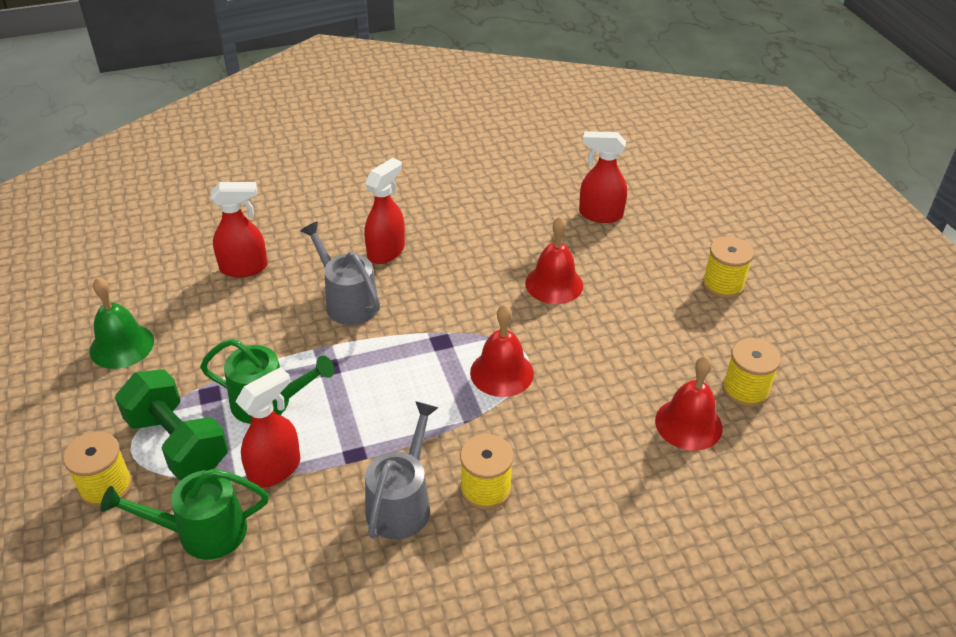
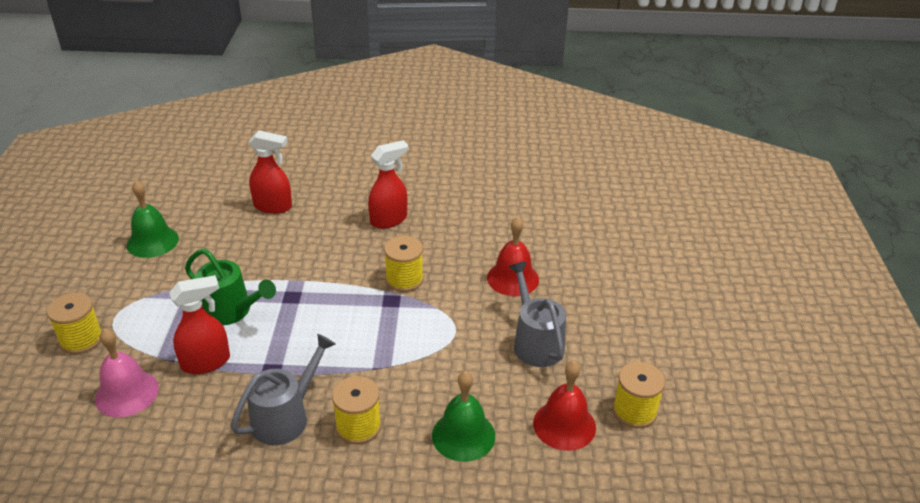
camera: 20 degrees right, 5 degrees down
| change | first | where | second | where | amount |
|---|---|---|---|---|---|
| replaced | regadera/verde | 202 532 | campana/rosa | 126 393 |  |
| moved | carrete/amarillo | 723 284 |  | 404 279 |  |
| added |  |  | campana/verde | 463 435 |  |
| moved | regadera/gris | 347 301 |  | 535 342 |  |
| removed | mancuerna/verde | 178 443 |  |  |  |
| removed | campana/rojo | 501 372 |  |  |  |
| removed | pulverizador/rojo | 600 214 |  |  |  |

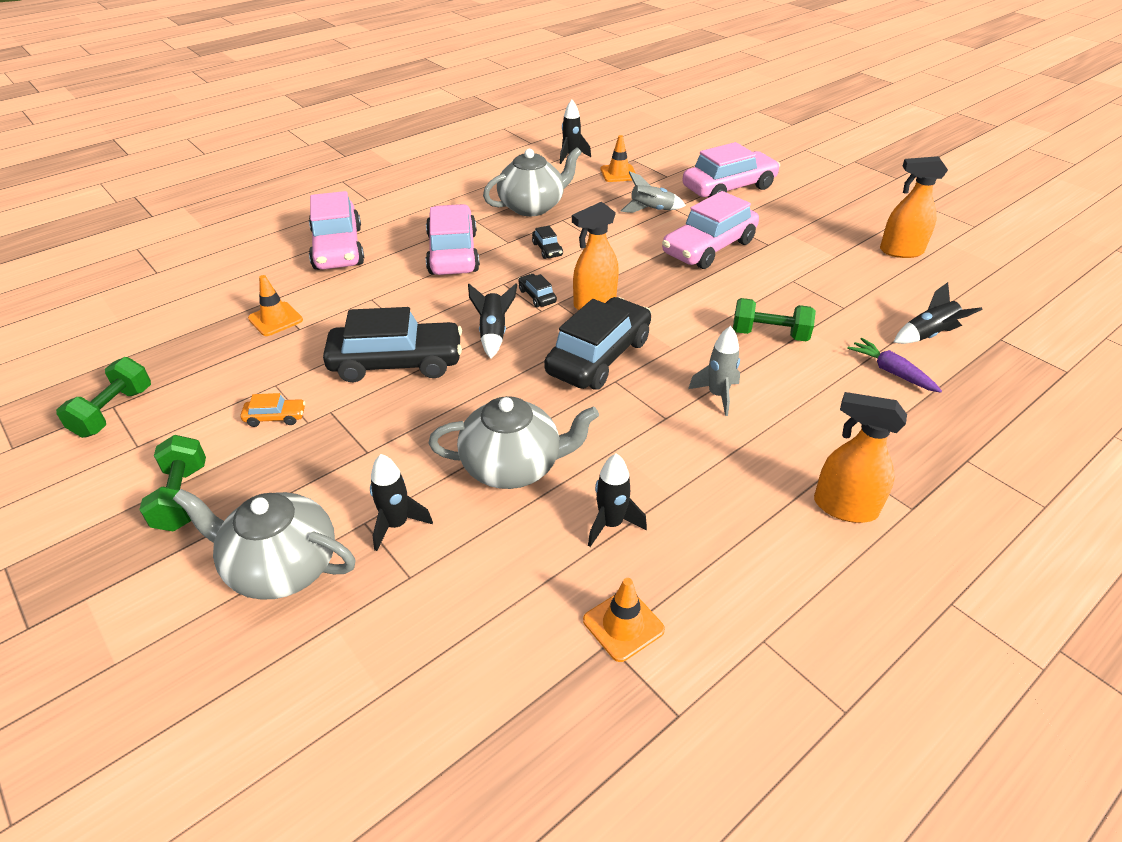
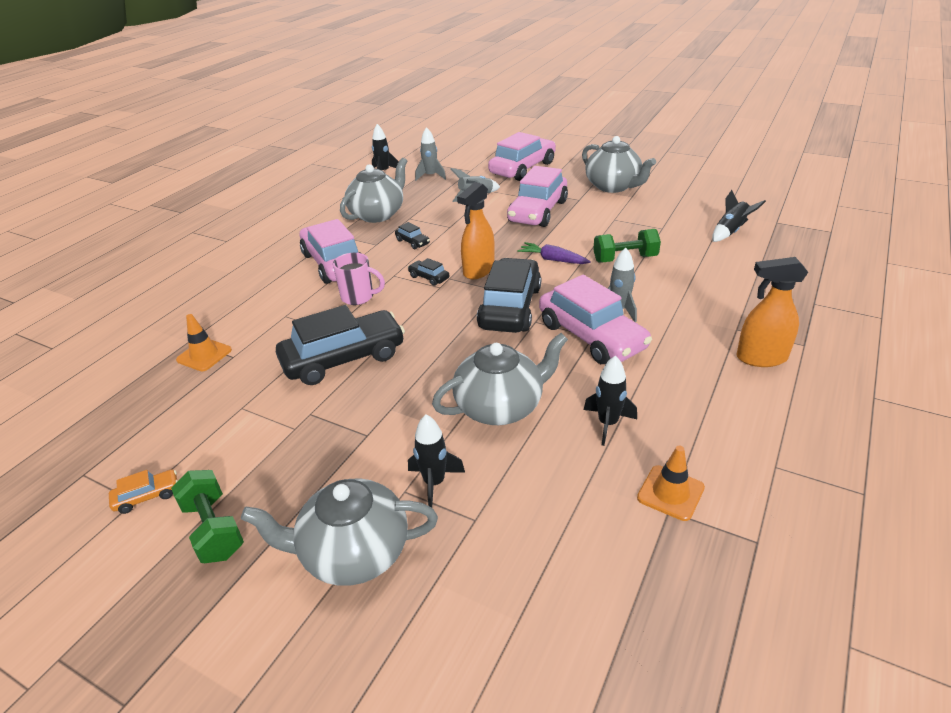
camera: 20 degrees left, 5 degrees down
| change | first | where | second | where | amount |
|---|---|---|---|---|---|
| moved | coche/naranja | 275 417 |  | 147 496 |  |
| added |  |  | taza/rosa | 359 297 |  |
| replaced | cono de tráfico/naranja | 618 173 | cohete/gris | 431 176 |  |
| moved | zanahoria/morado | 891 372 |  | 553 260 |  |
| moved | coche/rosa | 338 248 |  | 591 336 |  |
| added |  |  | tetera/gris | 613 186 |  |
| removed | mancuerna/verde | 113 412 |  |  |  |
| removed | cohete/negro | 493 333 |  |  |  |
| removed | pulverizador/naranja | 900 251 |  |  |  |

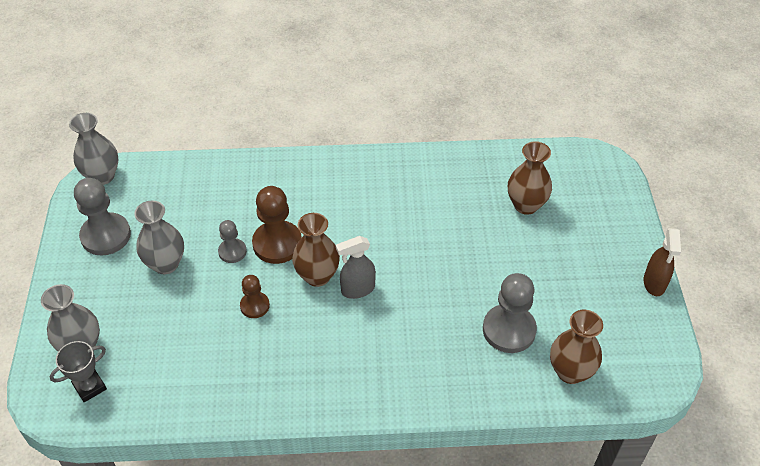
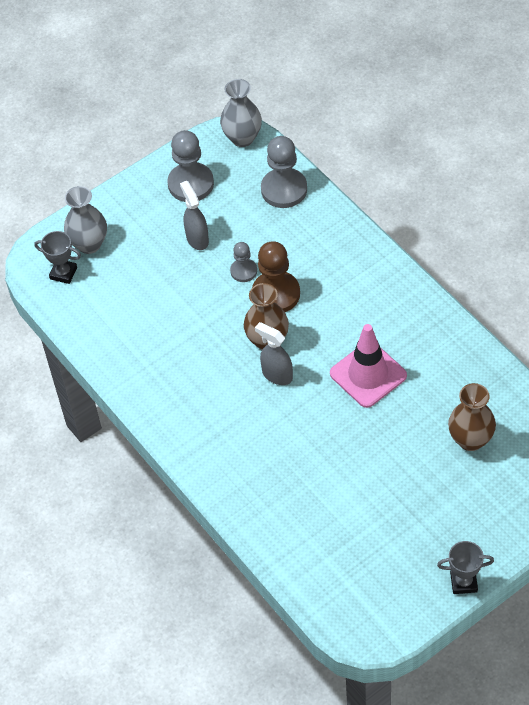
camera: 60 degrees right, 5 degrees up
| change | first | where | second | where | amount |
|---|---|---|---|---|---|
| replaced | florero/gris | 166 264 | pulverizador/gris | 197 239 |  |
| moved | peón/gris | 509 330 |  | 284 189 |  |
| added |  |  | cono de tráfico/rosa | 368 374 |  |
| replaced | pulverizador/marrón | 654 283 | trofeo/gris | 463 582 |  |
| removed | peón/marrón | 255 306 |  |  |  |
| removed | florero/marrón | 570 371 |  |  |  |

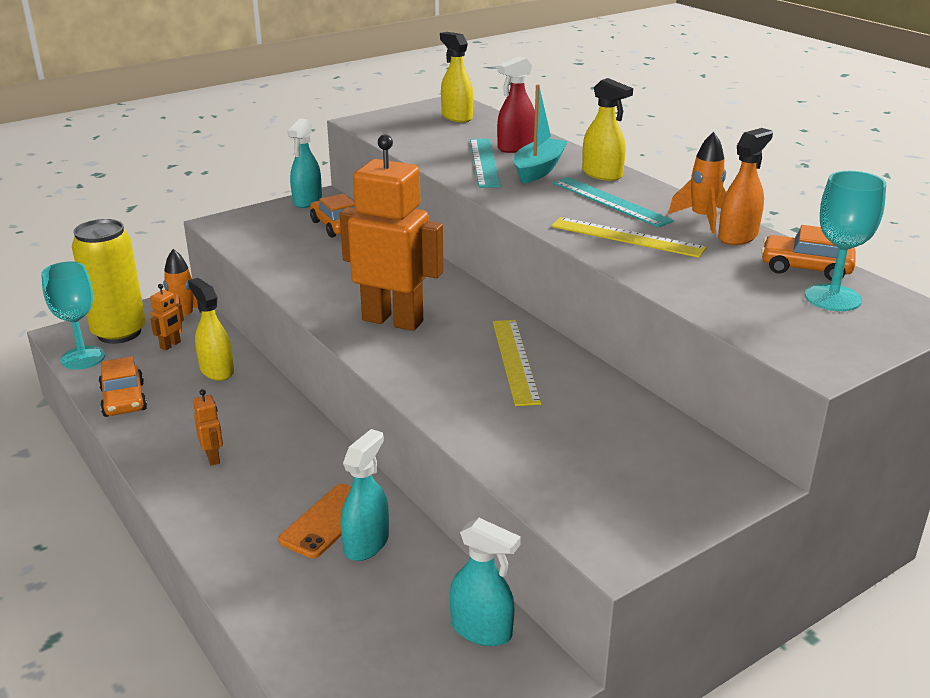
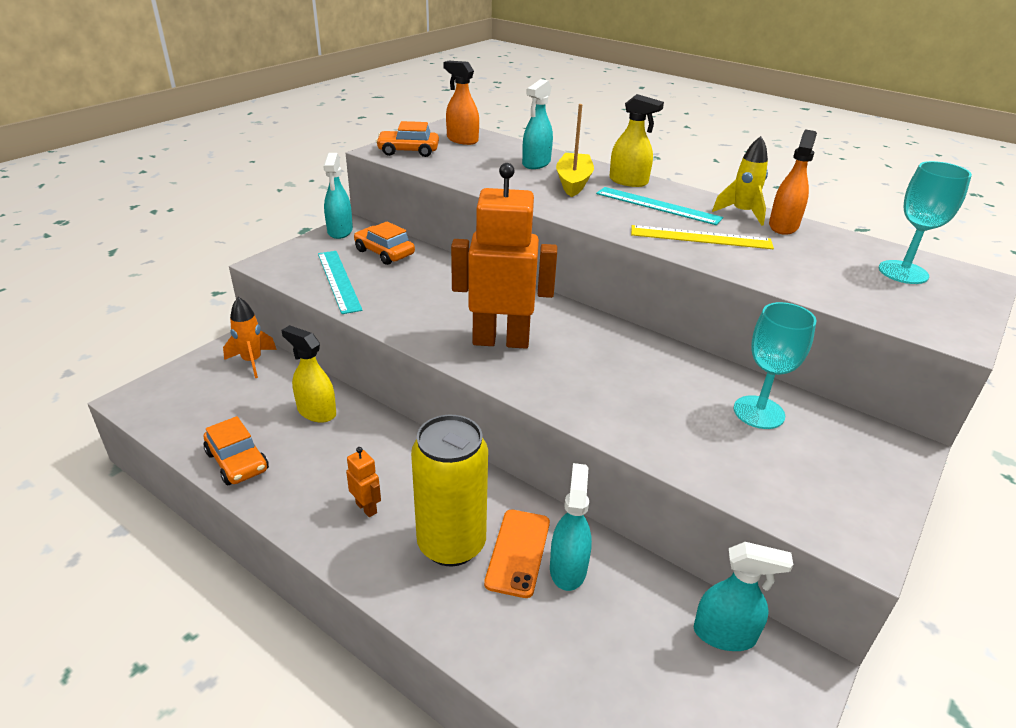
camera: 20 degrees left, 5 degrees up
| change | first | where | second | where | amount |
|---|---|---|---|---|---|
| moved | regla/turquesa | 484 162 |  | 338 281 |  |
| moved | coche/naranja | 805 268 |  | 408 151 |  |
| moved | lata/amarillo | 119 332 |  | 451 544 |  |
| recoloured | pulverizador/amarillo | 456 117 | pulverizador/naranja | 462 140 |  |
| recoloured | pulverizador/rojo | 515 147 | pulverizador/turquesa | 536 163 |  |
| recoloured | barco/turquesa | 538 170 | barco/amarillo | 573 182 |  |
| recoloured | cohete/naranja | 702 218 | cohete/amarillo | 742 213 |  |
| moved | copa/turquesa | 83 358 |  | 758 412 |  |
| removed | robot/naranja | 170 345 |  |  |  |
| removed | regla/amarillo | 515 360 |  |  |  |

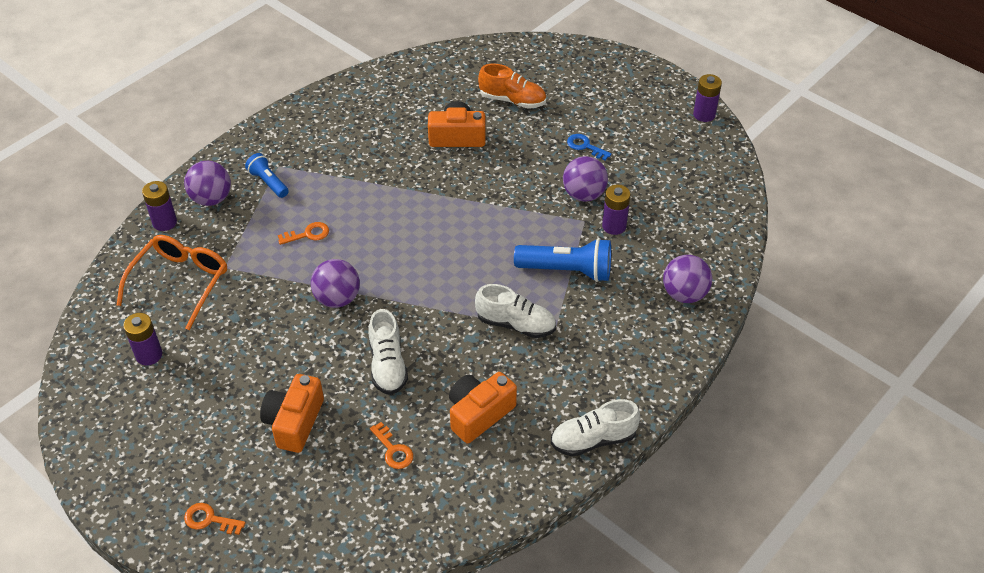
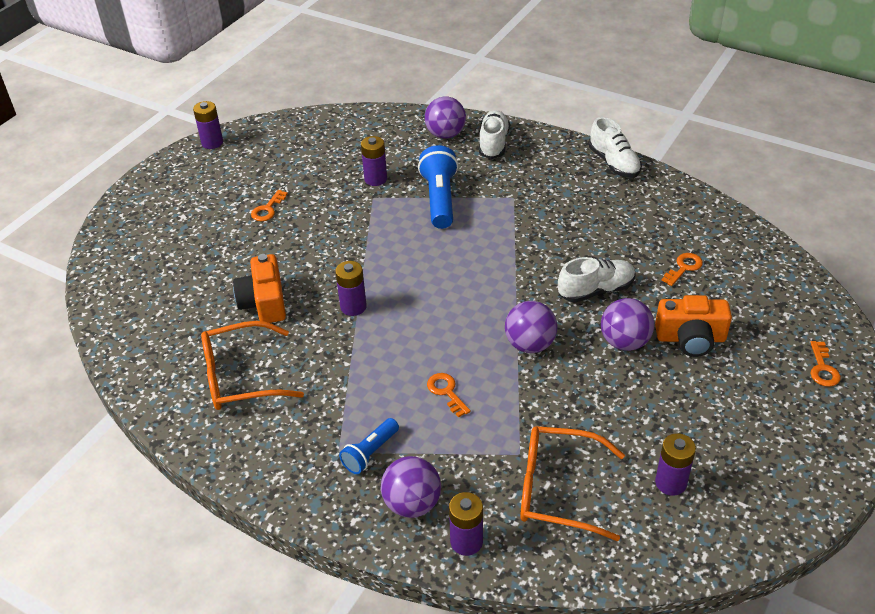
camera: 100 degrees left, 5 degrees down
| change | first | where | second | where | amount |
|---|---|---|---|---|---|
| added |  |  | gafas/naranja | 241 377 |  |
| recoloured | llave/azul | 585 146 | llave/naranja | 267 209 |  |
| added |  |  | pila/morado | 353 307 |  |
| moved | zapato/blanco | 515 324 |  | 493 144 |  |
| moved | pelota/morado | 584 194 |  | 624 342 |  |
| removed | cámara/naranja | 479 414 |  |  |  |
| removed | zapato/naranja | 512 100 |  |  |  |

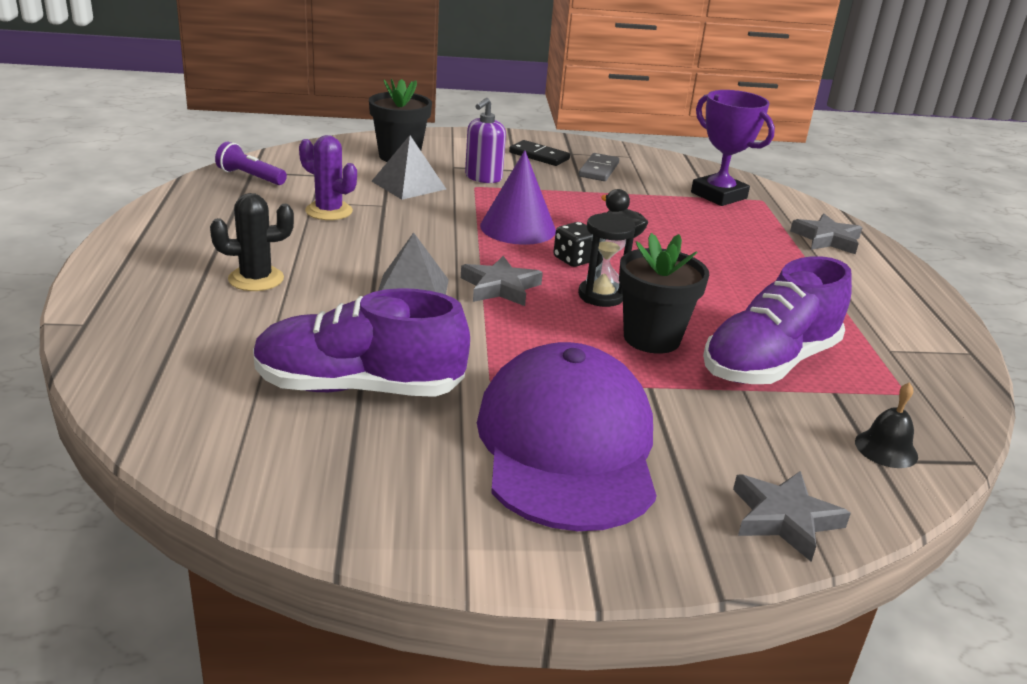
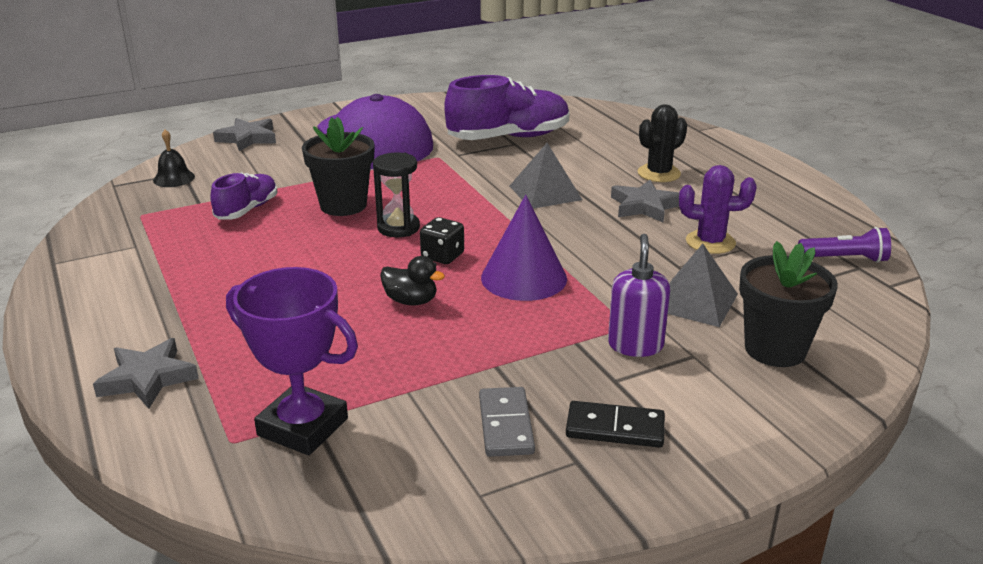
camera: 160 degrees right, 0 degrees up
| change | first | where | second | where | amount |
|---|---|---|---|---|---|
| resized | zapato/morado | 769 363 |  | 247 210 | x0.56 |
| moved | estrella/gris | 500 287 |  | 644 206 |  |

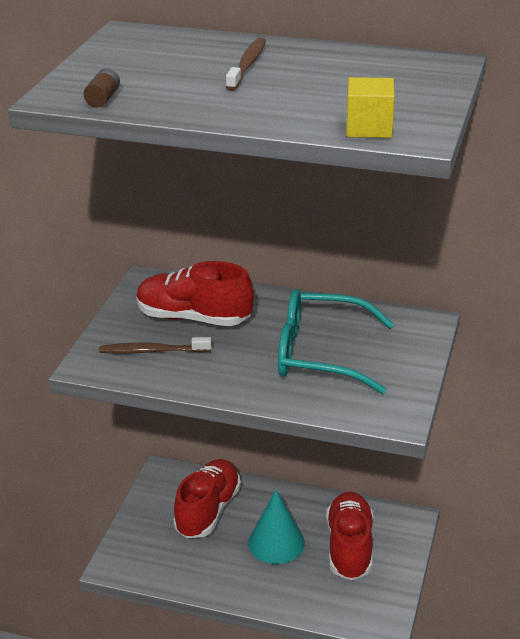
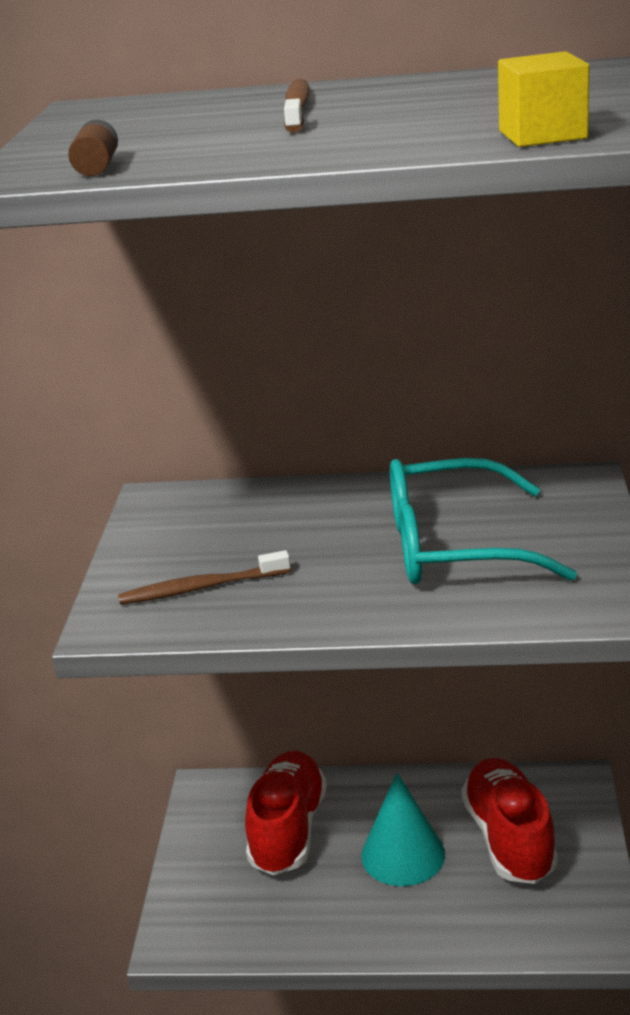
camera: 10 degrees left, 5 degrees down
| change | first | where | second | where | amount |
|---|---|---|---|---|---|
| removed | zapato/rojo | 193 318 |  |  |  |

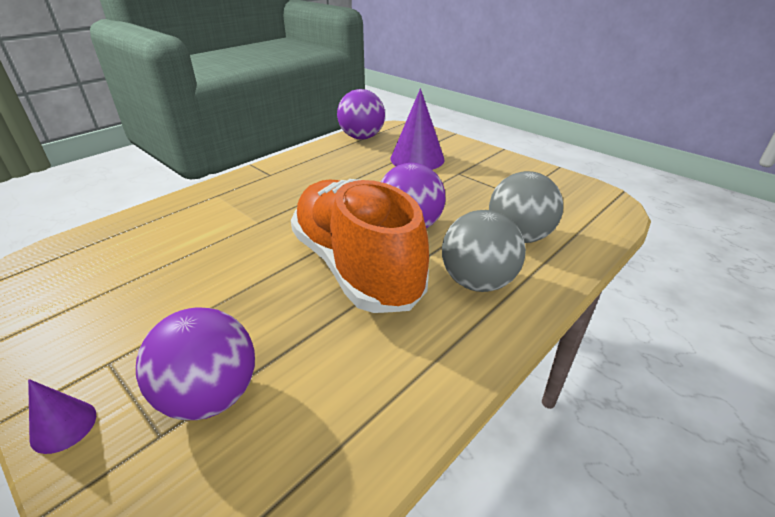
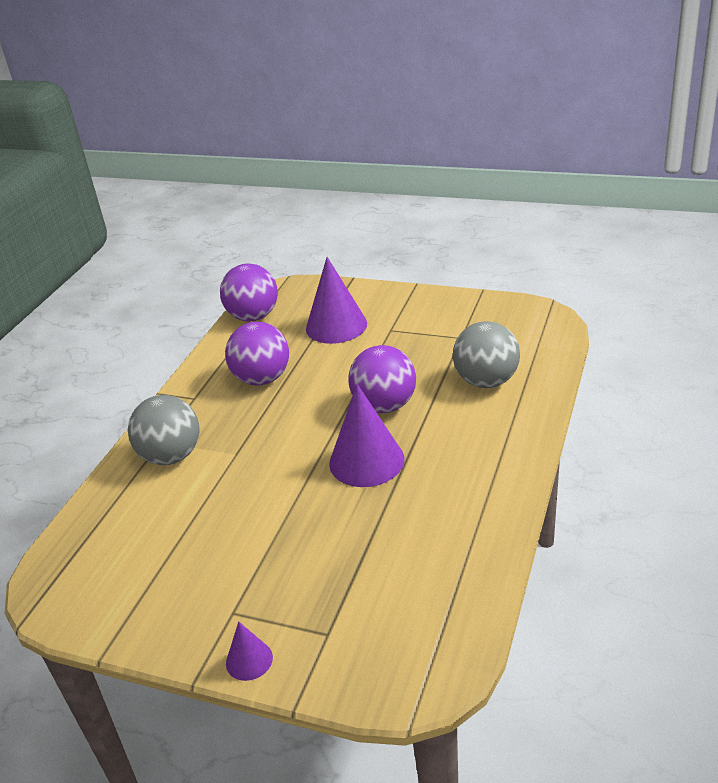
camera: 20 degrees left, 0 degrees up
| change | first | where | second | where | amount |
|---|---|---|---|---|---|
| moved | pelota/gris | 477 282 |  | 171 456 |  |
| moved | pelota/morado | 210 396 |  | 262 379 |  |
| replaced | zapato/naranja | 356 267 | cono/morado | 366 461 |  |

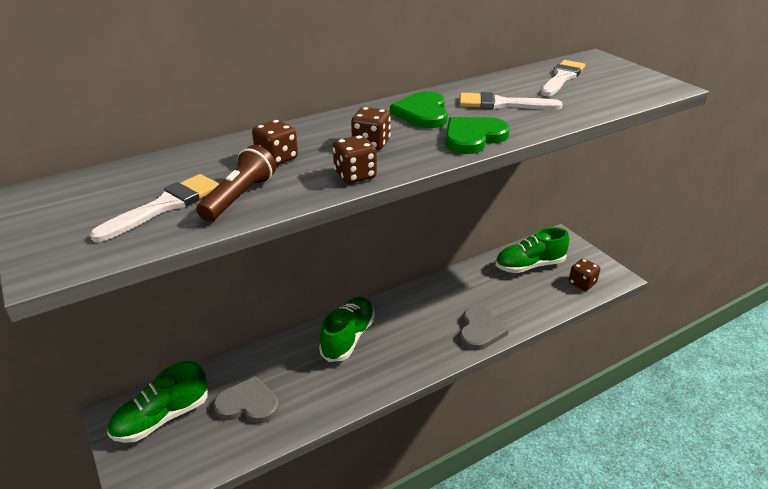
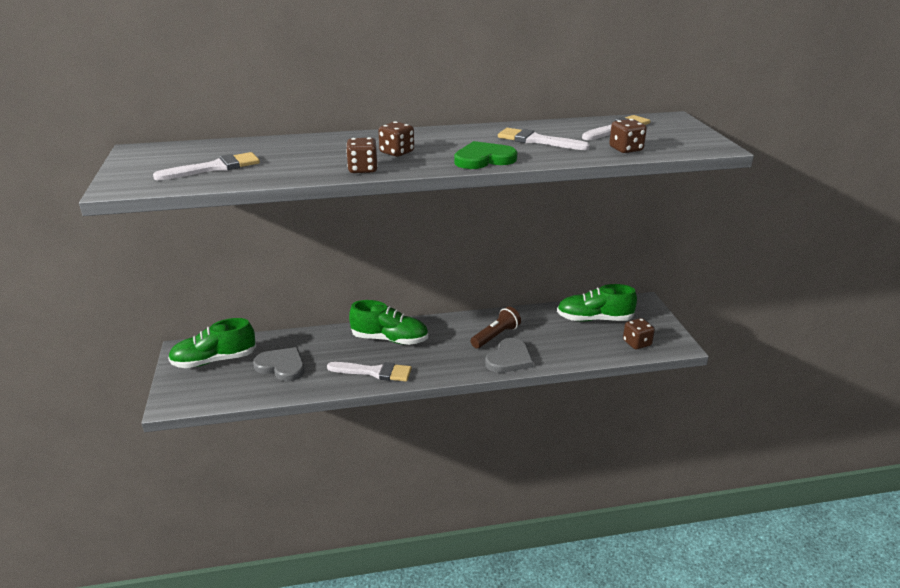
camera: 20 degrees right, 5 degrees down
| change | first | where | second | where | amount |
|---|---|---|---|---|---|
| added |  |  | pincel/blanco | 374 372 |  |
| turned | zapato/verde | 348 337 |  | 390 339 | 60 degrees clockwise |
| moved | lámpara de mano/marrón | 240 197 |  | 496 336 |  |
| moved | dado/marrón | 277 158 |  | 626 149 |  |
| removed | corazón/verde | 422 113 |  |  |  |

